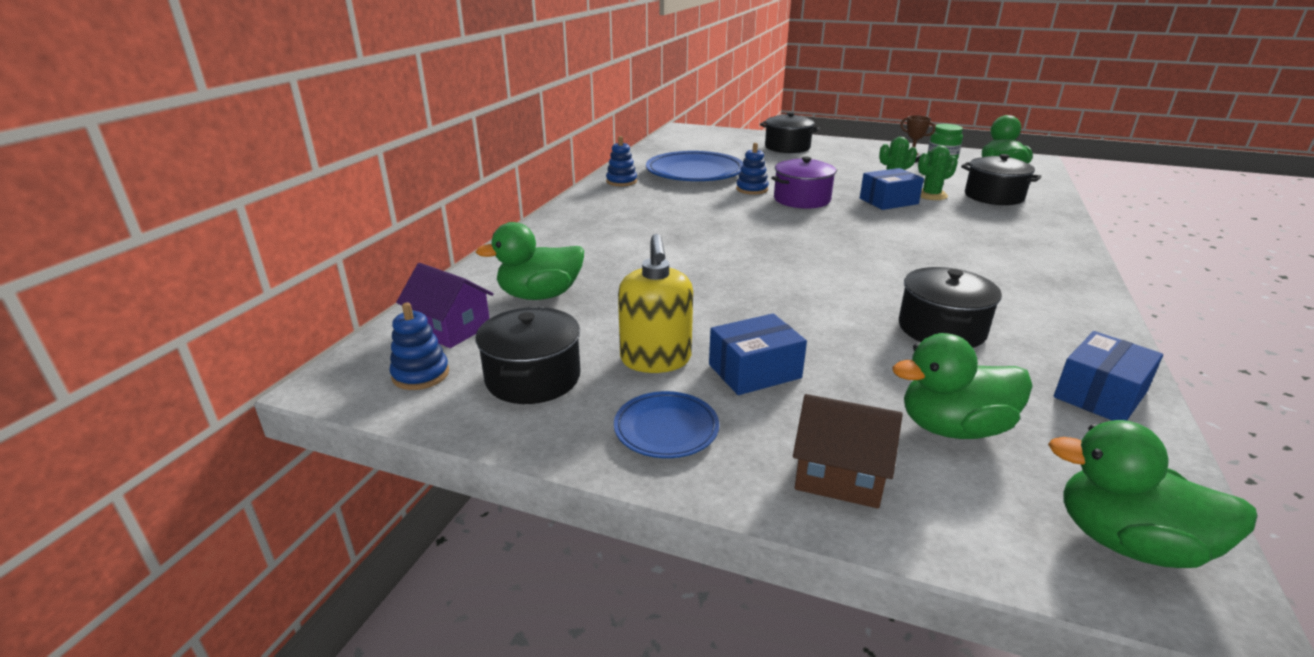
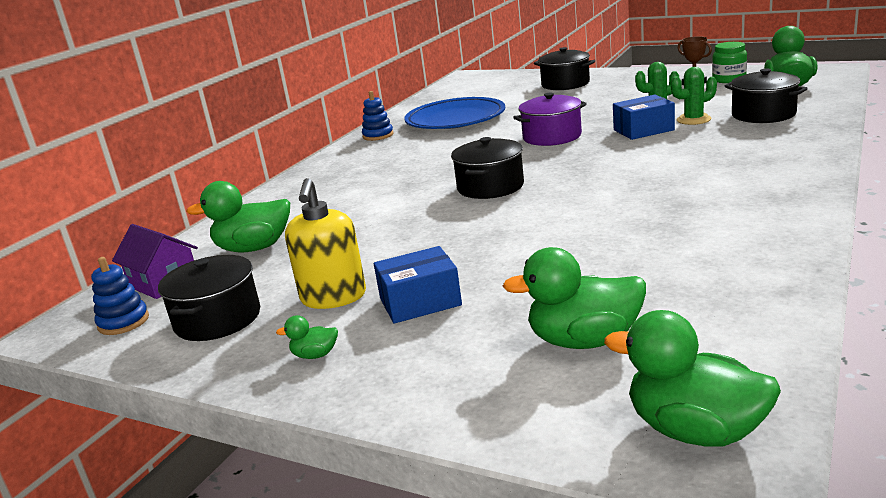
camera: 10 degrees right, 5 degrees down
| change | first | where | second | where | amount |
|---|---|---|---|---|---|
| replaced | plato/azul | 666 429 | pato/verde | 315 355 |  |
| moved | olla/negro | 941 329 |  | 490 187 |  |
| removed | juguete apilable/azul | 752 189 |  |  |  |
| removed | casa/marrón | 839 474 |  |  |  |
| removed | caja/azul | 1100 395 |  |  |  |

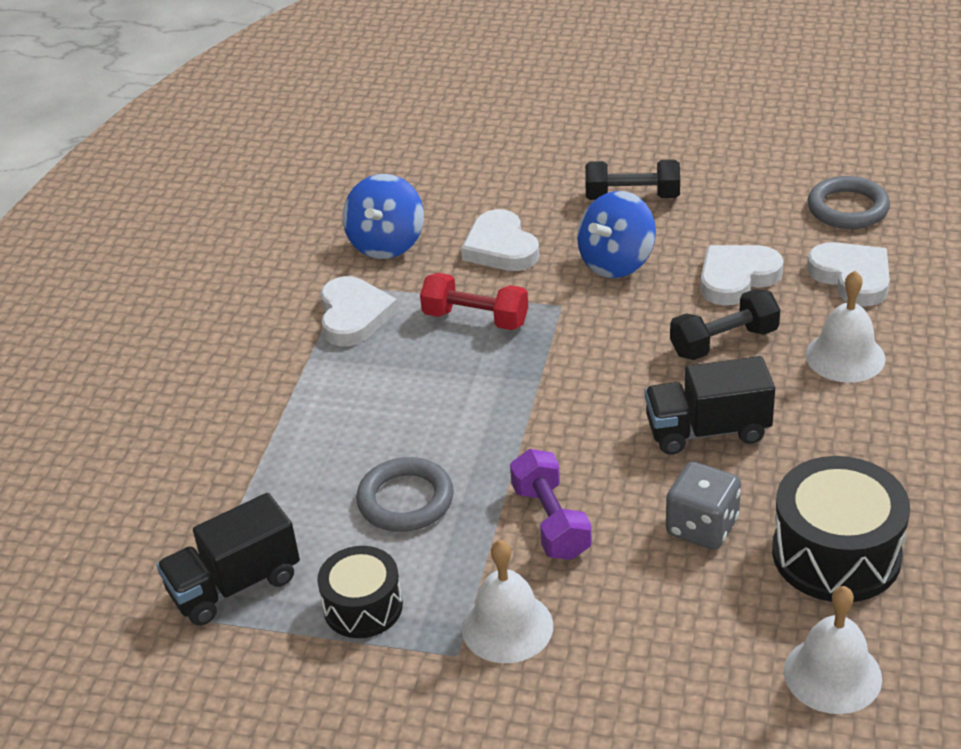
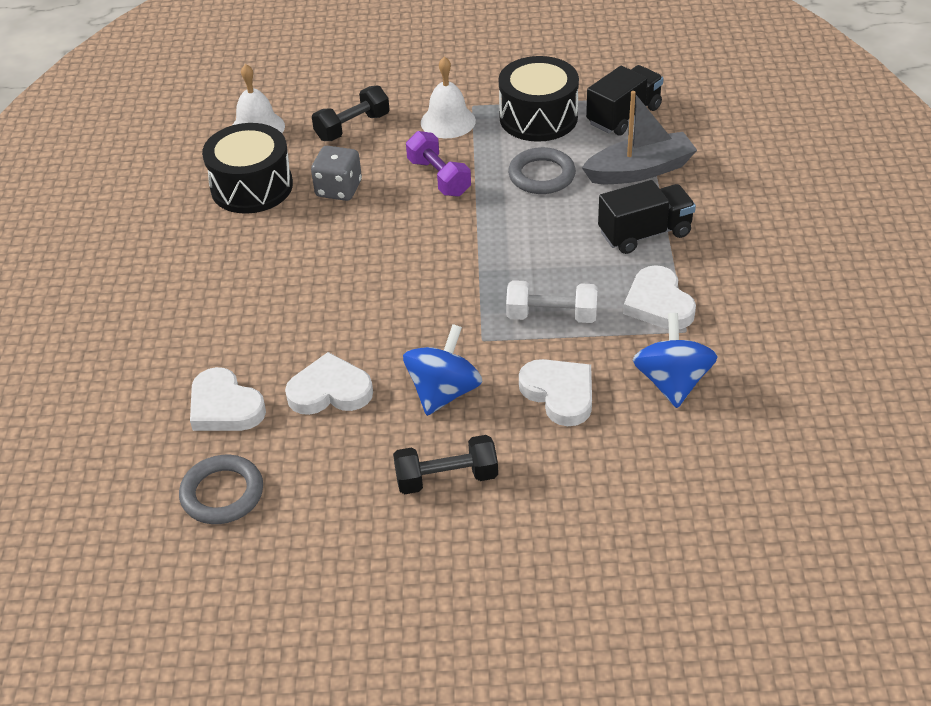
camera: 165 degrees right, 5 degrees up
| change | first | where | second | where | amount |
|---|---|---|---|---|---|
| turned | corazón/blanco | 736 278 |  | 330 391 | 135 degrees counterclockwise |
| moved | mancuerna/negro | 724 342 |  | 352 127 |  |
| resized | tambor/negro | 363 607 |  | 538 117 | x1.61 |
| recoloured | mancuerna/rojo | 475 319 | mancuerna/blanco | 551 316 |  |
| added |  |  | barco/gris | 640 170 |  |
| moved | camión/negro | 707 431 |  | 645 233 |  |
| removed | campana/blanco | 845 356 |  |  |  |

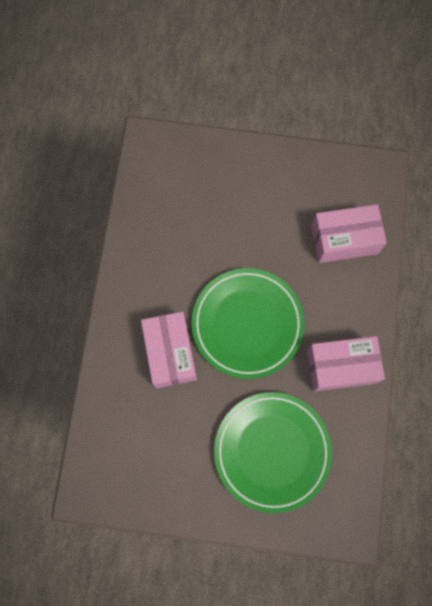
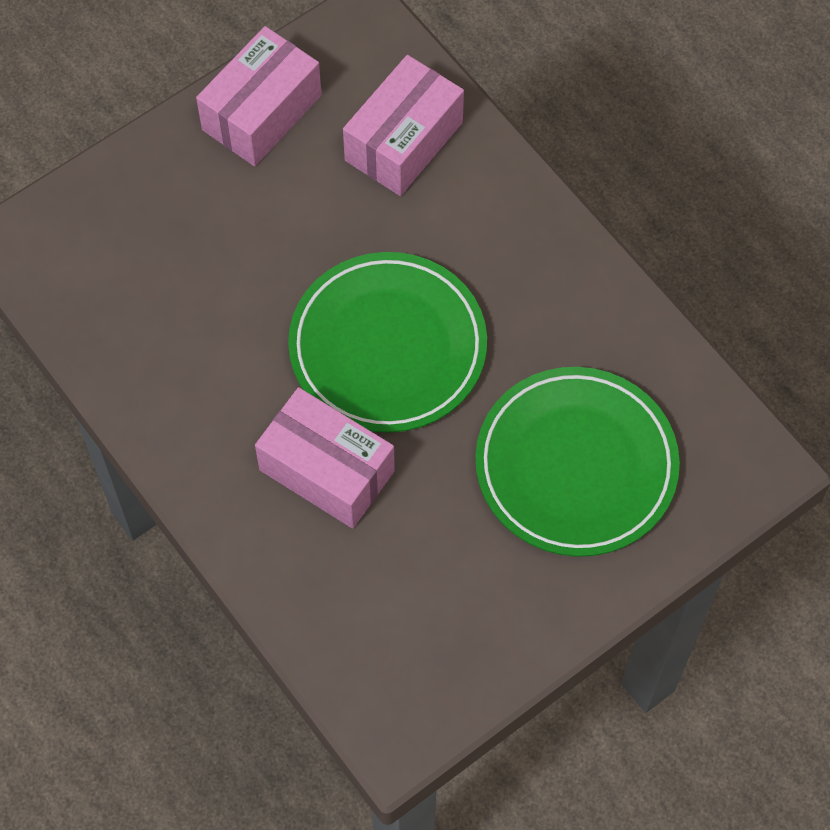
camera: 45 degrees left, 10 degrees down
| change | first | where | second | where | amount |
|---|---|---|---|---|---|
| moved | caja/rosa | 341 366 |  | 262 112 |  |

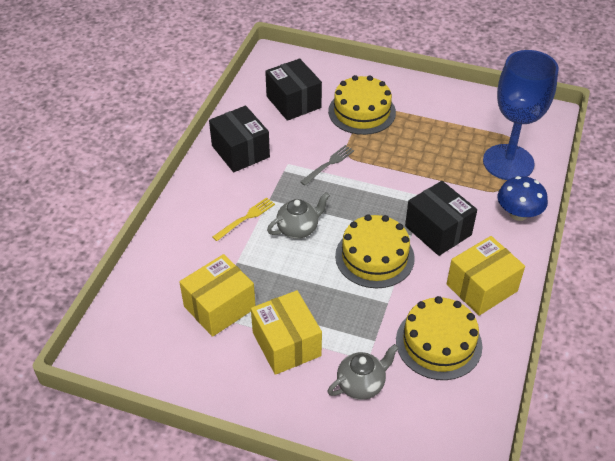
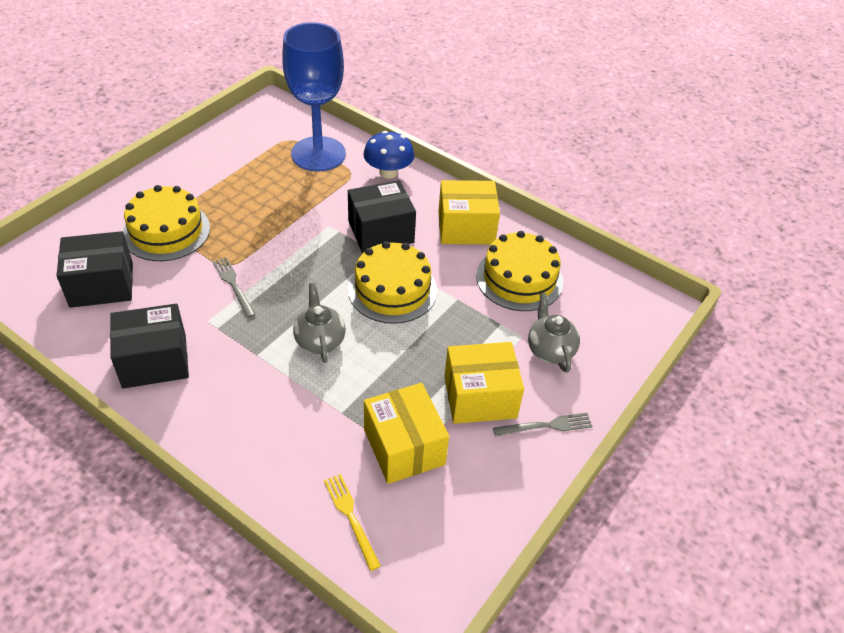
camera: 75 degrees left, 0 degrees up
| change | first | where | second | where | amount |
|---|---|---|---|---|---|
| moved | tenedor/amarillo | 245 218 |  | 351 518 |  |
| turned | caja/amarillo | 481 287 |  | 466 227 | 75 degrees counterclockwise |
| added |  |  | tenedor/gris | 546 426 |  |

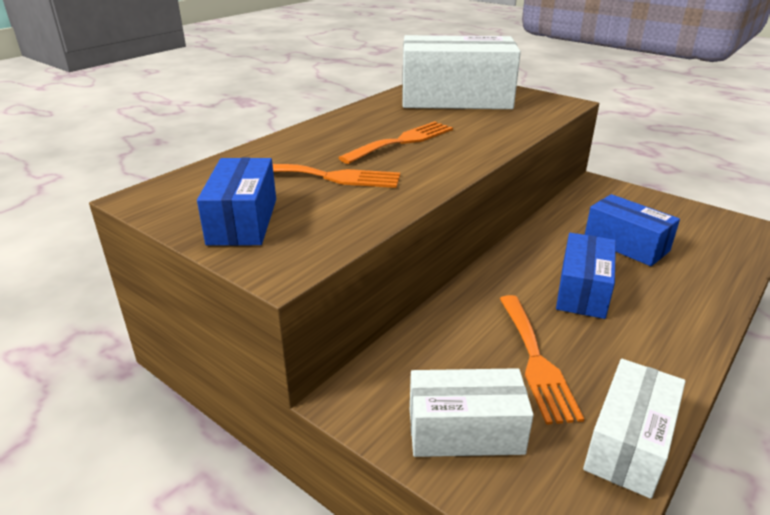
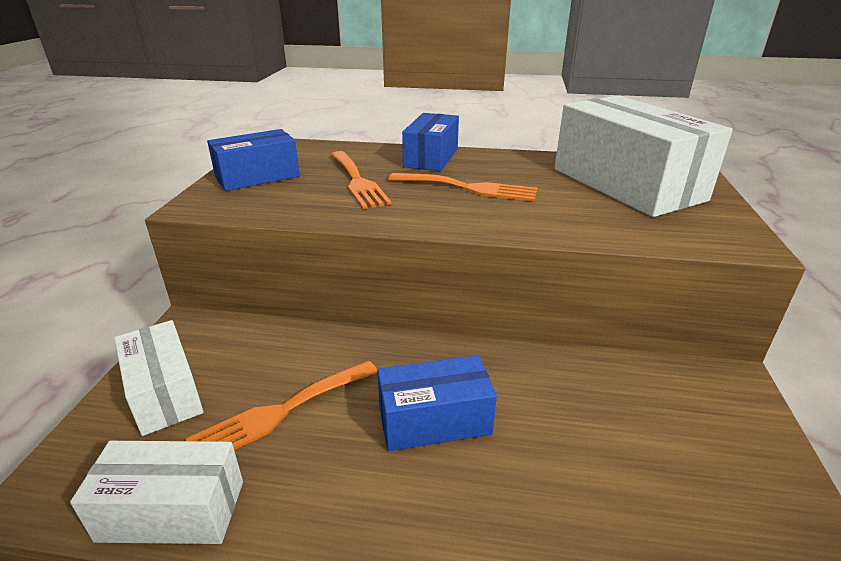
camera: 60 degrees right, 0 degrees up
| change | first | where | second | where | amount |
|---|---|---|---|---|---|
| moved | caja/azul | 626 244 |  | 431 157 |  |

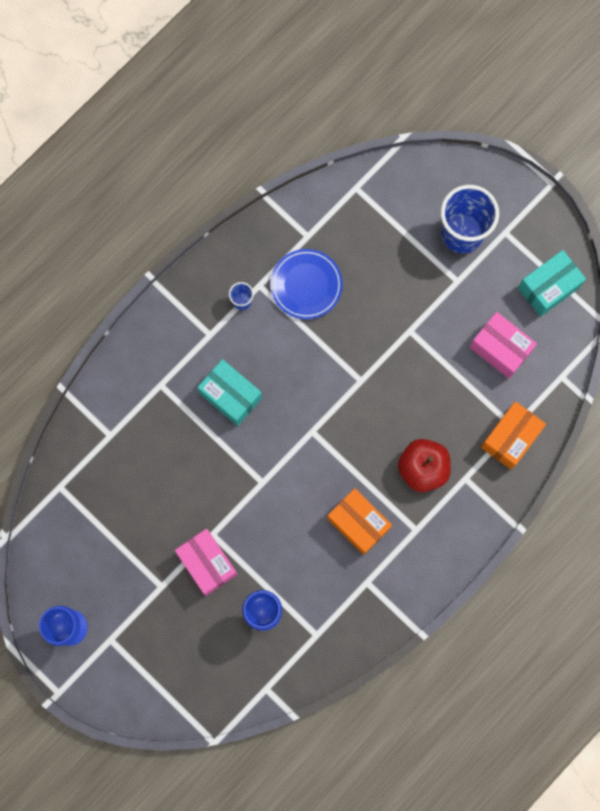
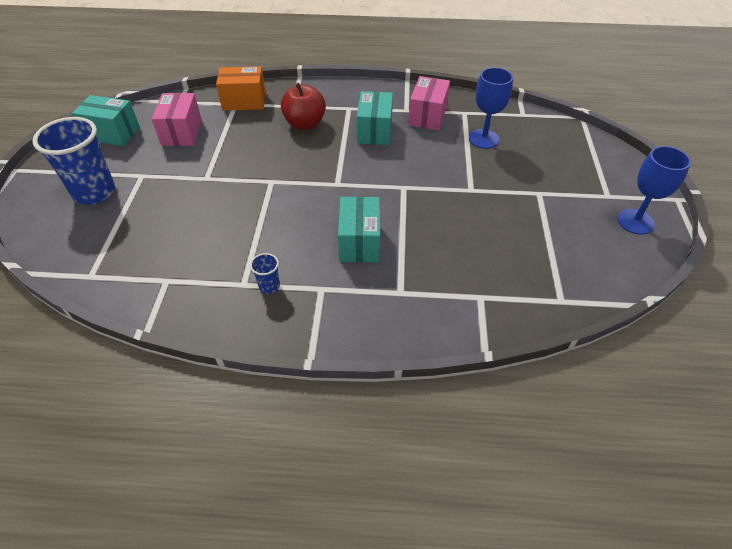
camera: 130 degrees left, 30 degrees down
| change | first | where | second | where | amount |
|---|---|---|---|---|---|
| recoloured | caja/naranja | 358 523 | caja/turquesa | 374 131 |  |
| moved | caja/rosa | 207 563 |  | 427 116 |  |
| removed | plato/azul | 306 285 |  |  |  |

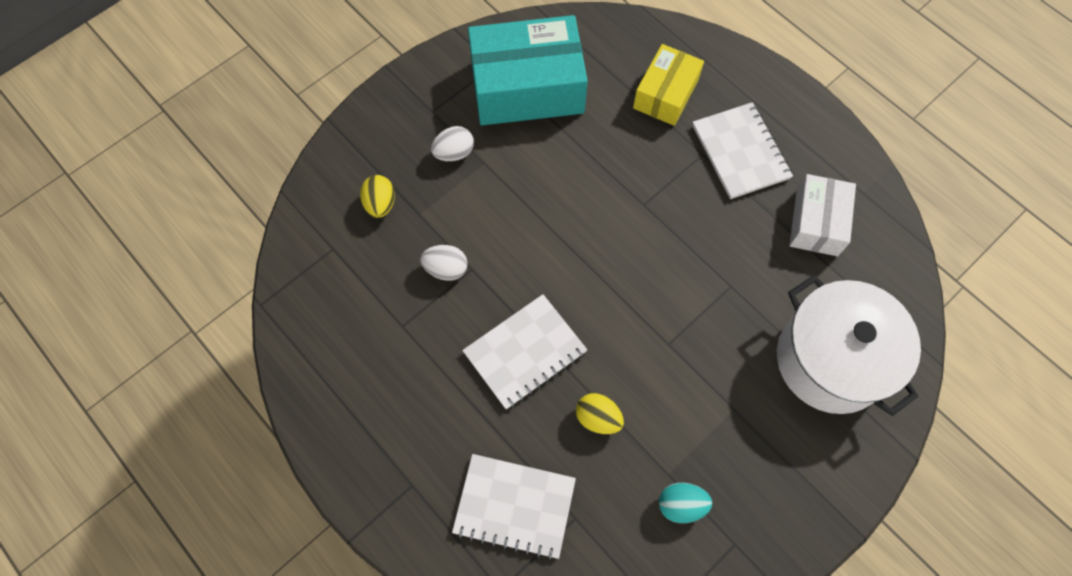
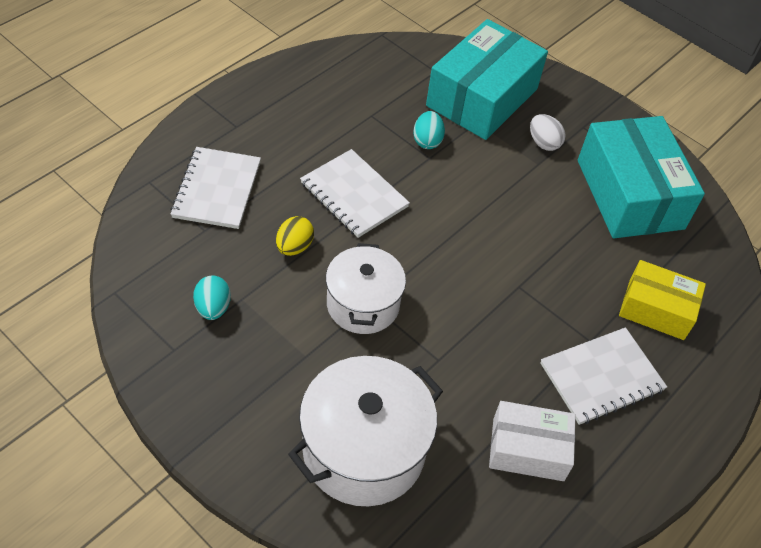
camera: 80 degrees right, 15 degrees down
| change | first | where | second | where | amount |
|---|---|---|---|---|---|
| added |  |  | olla/blanco | 363 304 |  |
| recoloured | huevo/blanco | 446 269 | huevo/turquesa | 427 141 |  |
| replaced | huevo/amarillo | 380 204 | caja/turquesa | 482 97 |  |

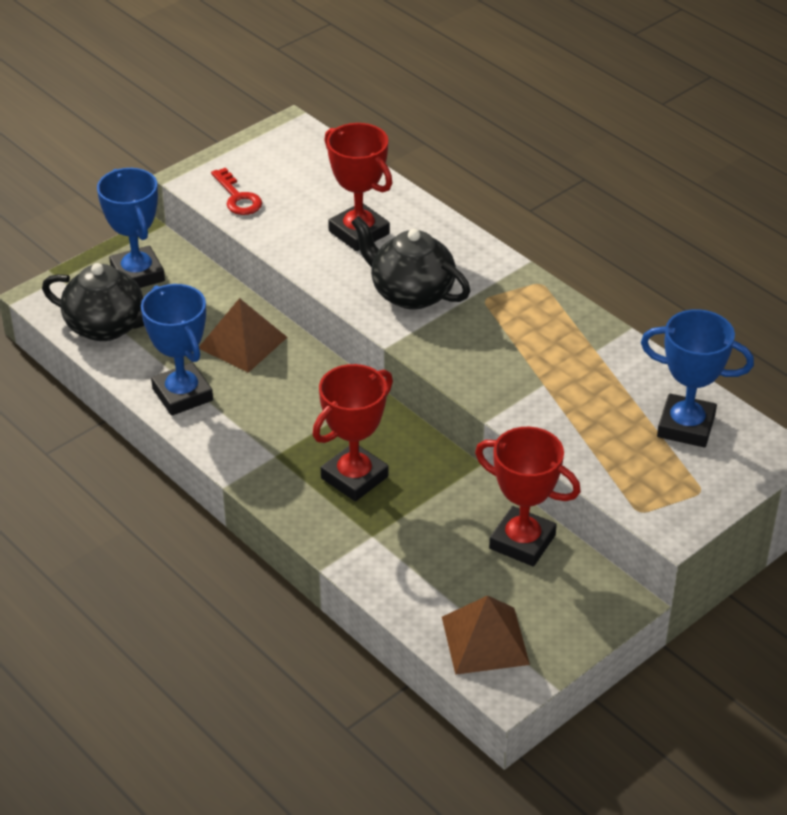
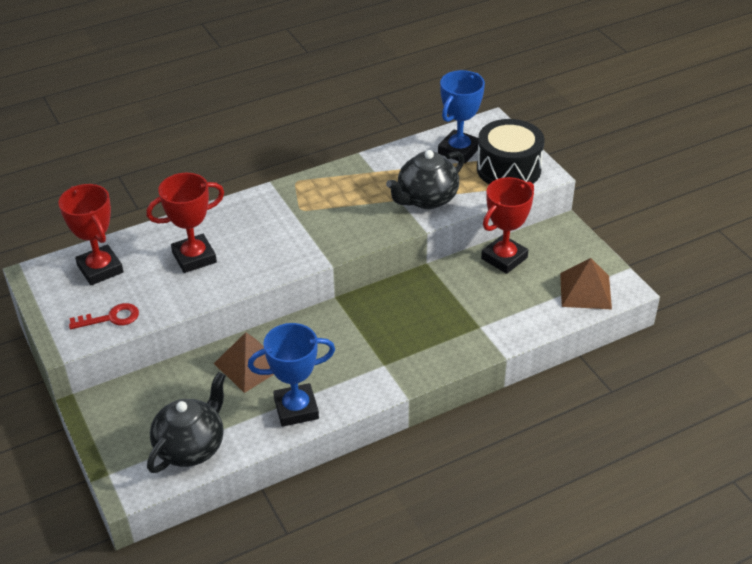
camera: 75 degrees left, 0 degrees up
| change | first | where | second | where | amount |
|---|---|---|---|---|---|
| moved | trofeo/rojo | 354 477 |  | 100 269 |  |
| moved | tetera/negro | 411 293 |  | 426 199 |  |
| added |  |  | tambor/negro | 508 169 |  |
| removed | trofeo/azul | 137 274 |  |  |  |

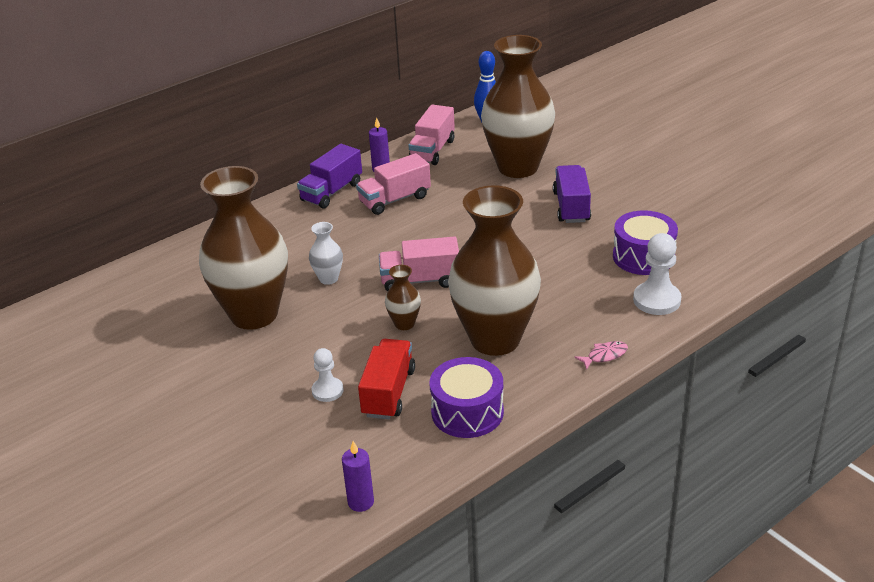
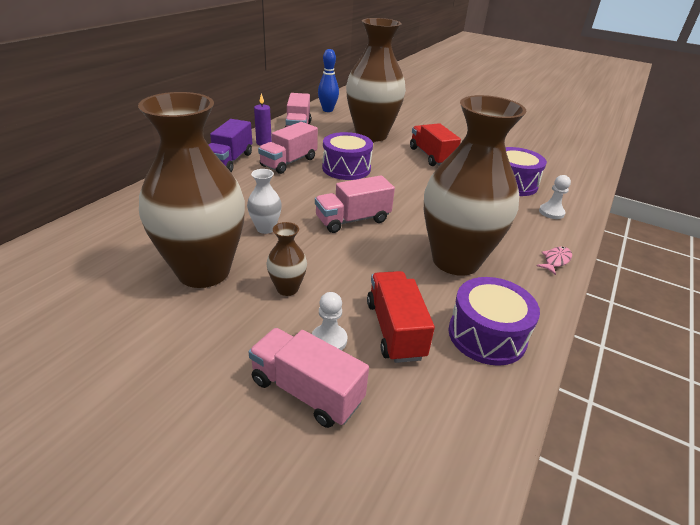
camera: 25 degrees left, 0 degrees up
| change | first | where | second | where | amount |
|---|---|---|---|---|---|
| added |  |  | camión/rosa | 306 391 |  |
| moved | florero/marrón | 404 324 |  | 287 288 |  |
| added |  |  | tambor/morado | 346 168 |  |
| recoloured | camión/morado | 571 207 | camión/rojo | 431 156 |  |
| resized | peón/blanco | 656 300 |  | 551 212 | x0.62 |
| removed | vela/morado | 361 502 |  |  |  |

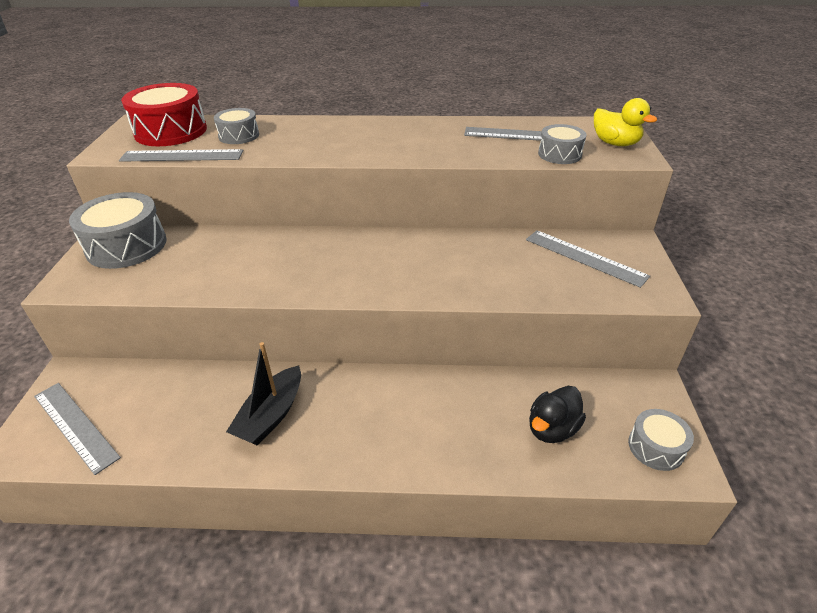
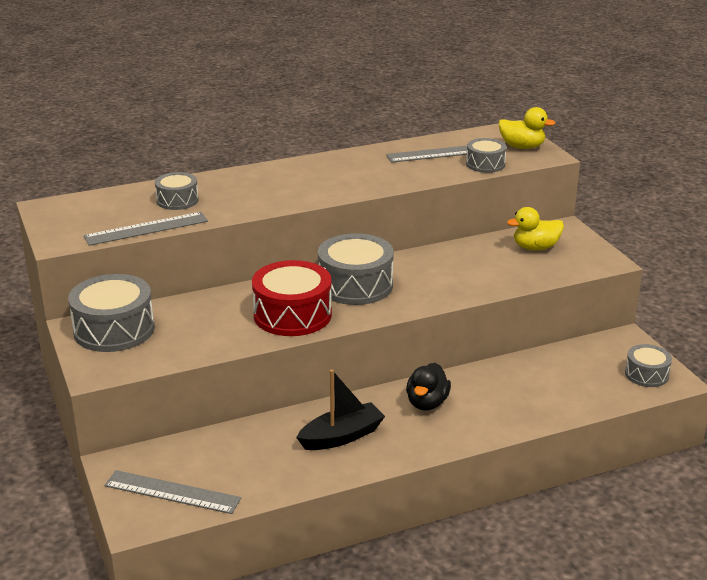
camera: 25 degrees left, 10 degrees down
| change | first | where | second | where | amount |
|---|---|---|---|---|---|
| moved | tambor/rojo | 171 131 |  | 292 315 |  |
| turned | barco/negro | 271 415 |  | 341 436 | 120 degrees counterclockwise |
| added |  |  | tambor/gris | 355 285 |  |
| moved | pato/negro | 552 429 |  | 427 403 |  |
| replaced | regla/gris | 585 257 | pato/amarillo | 535 248 |  |

